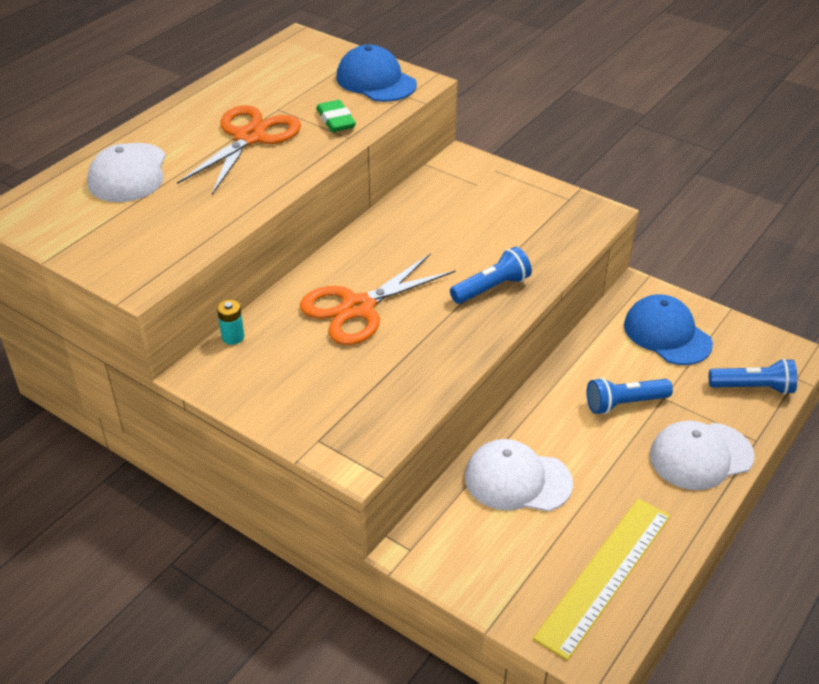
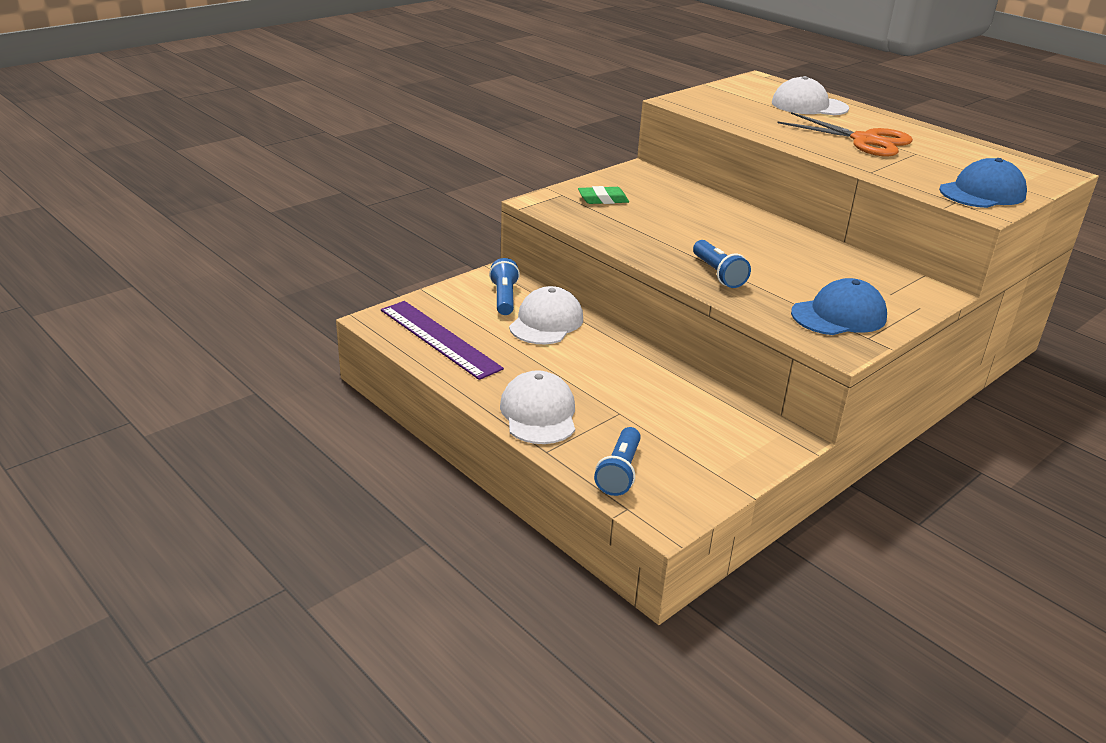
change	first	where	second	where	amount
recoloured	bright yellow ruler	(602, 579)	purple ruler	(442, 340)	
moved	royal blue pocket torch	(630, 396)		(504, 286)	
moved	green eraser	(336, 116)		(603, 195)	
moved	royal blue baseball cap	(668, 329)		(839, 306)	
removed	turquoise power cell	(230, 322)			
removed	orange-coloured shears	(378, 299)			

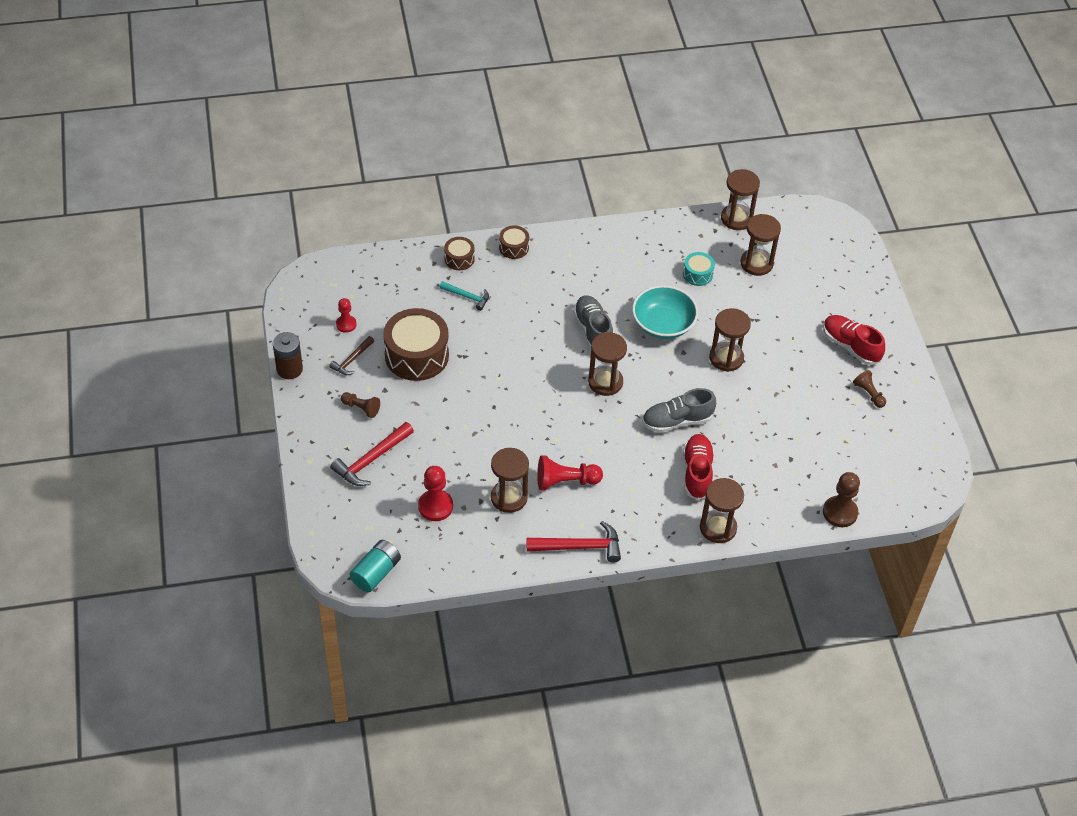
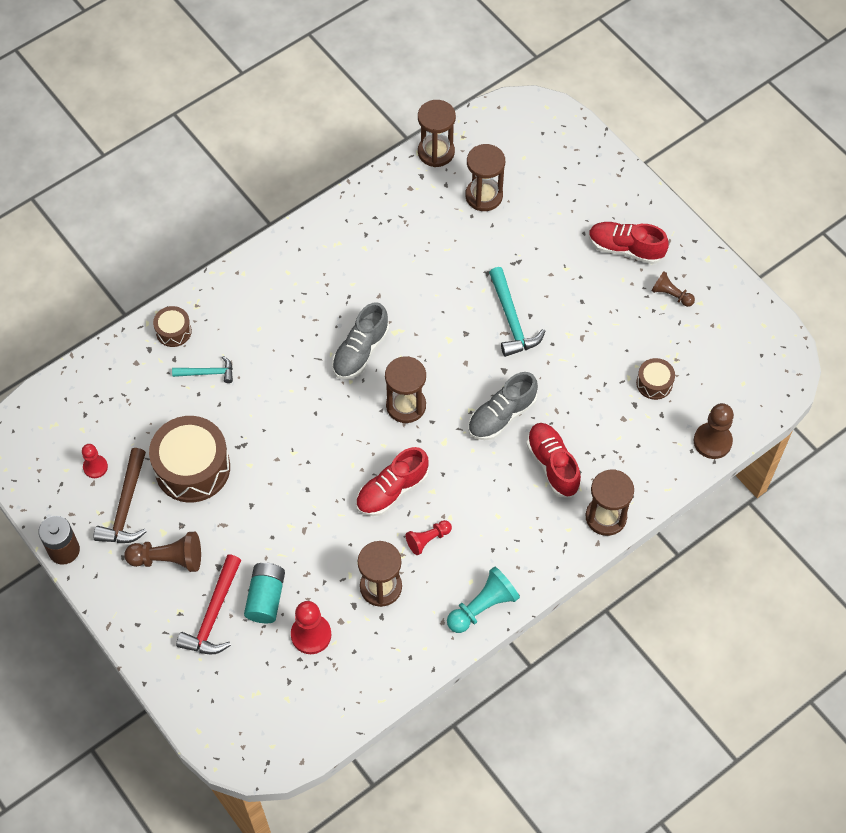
change	first	where	second	where	amount
resized	russet carpenter's hammer	(351, 355)		(120, 495)	x1.63
resized	russet pawn	(360, 405)		(162, 552)	x1.58
moved	turquoise power cell	(375, 566)		(264, 593)	
turned	grey lace-up shoe	(593, 322)		(360, 340)	105 degrees counterclockwise
added			red lace-up shoe	(392, 481)	
resized	red pawn	(570, 472)		(429, 537)	x0.63
replaced	red carpenter's hammer	(573, 542)	turquoise pawn	(483, 599)	
replaced	russet sand timer	(730, 340)	turquoise carpenter's hammer	(517, 312)	
moved	russet drum	(514, 242)		(655, 379)	
removed	turquoise serving bowl	(665, 312)			
removed	turquoise drum	(699, 269)			

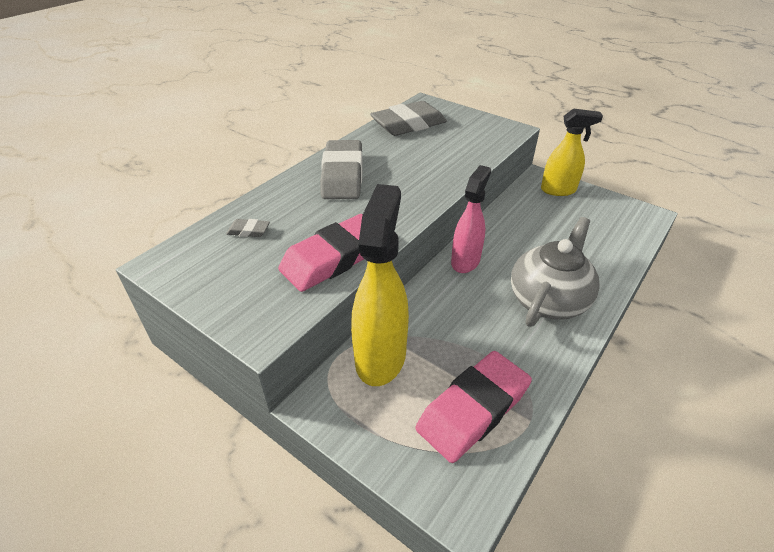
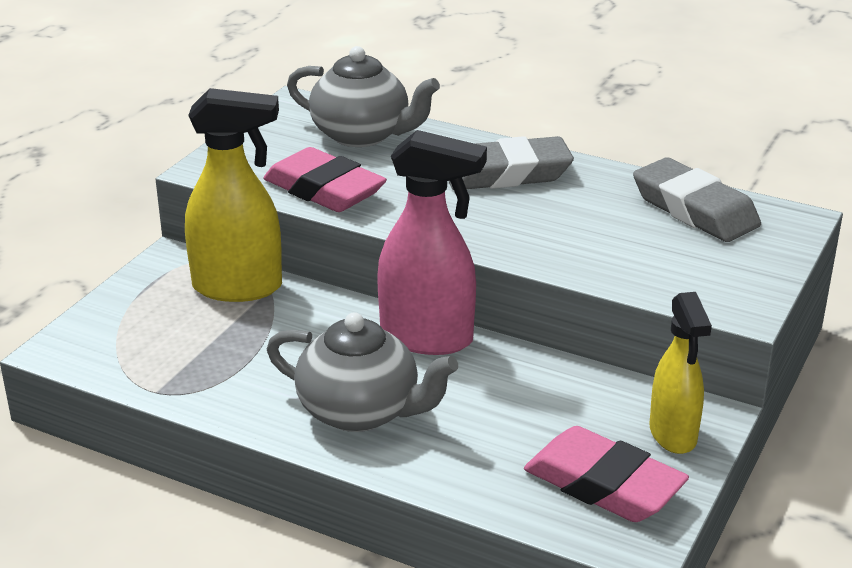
change	first	where	second	where	amount
replaced	grey eraser	(248, 228)	grey teapot	(363, 96)	
resized	rose-pink sprayer	(471, 219)		(432, 242)	x1.50
moved	rose-pink eraser	(474, 407)		(606, 474)	

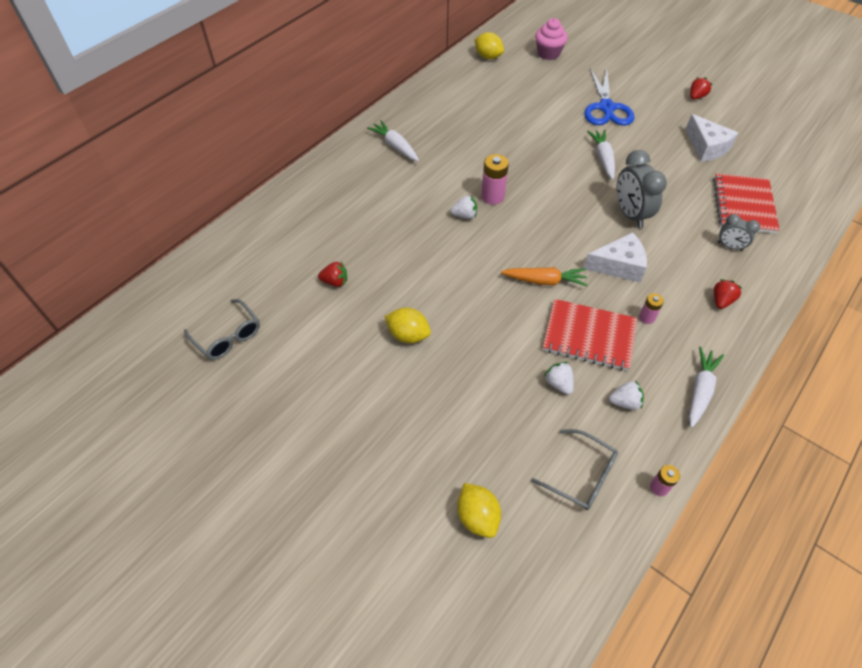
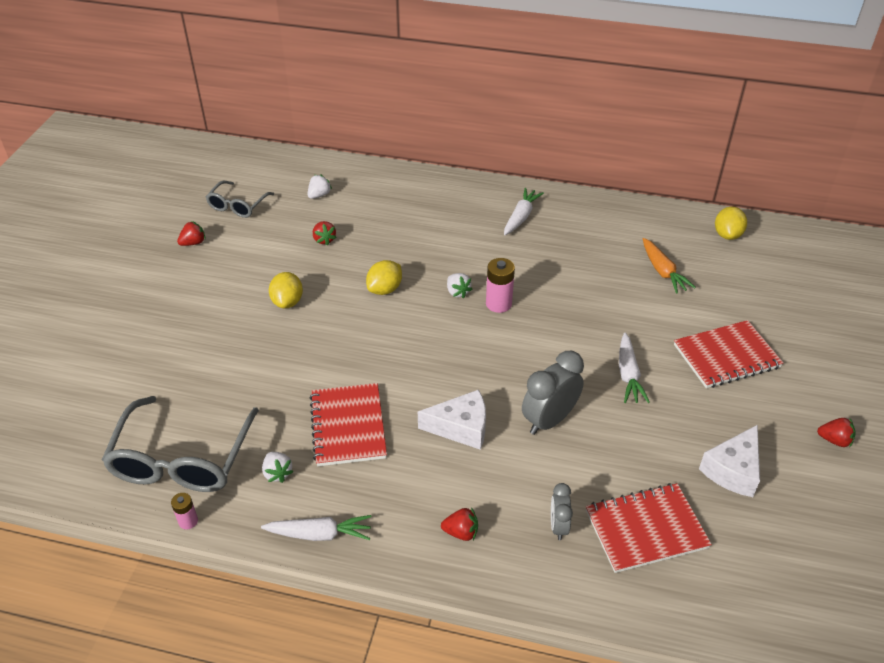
change	first	where	second	where	amount
resized	grey glasses	(574, 469)		(180, 444)	x1.80
added			red toy strawberry	(191, 233)	
moved	snow-white toy strawberry	(559, 378)		(320, 186)	
moved	bright yellow citrus fruit	(479, 510)		(384, 277)	
turned	snow-white cheese wedge	(615, 257)		(452, 420)	60 degrees counterclockwise
turned	snow-white carrot	(601, 155)		(634, 367)	120 degrees clockwise
moved	orange-coloured carrot	(544, 276)		(669, 266)	
replaced	royal blue shears	(609, 96)	red notebook	(729, 354)	
removed	rose-pink fairy cake	(551, 39)			
removed	rose-pink power cell	(651, 308)			

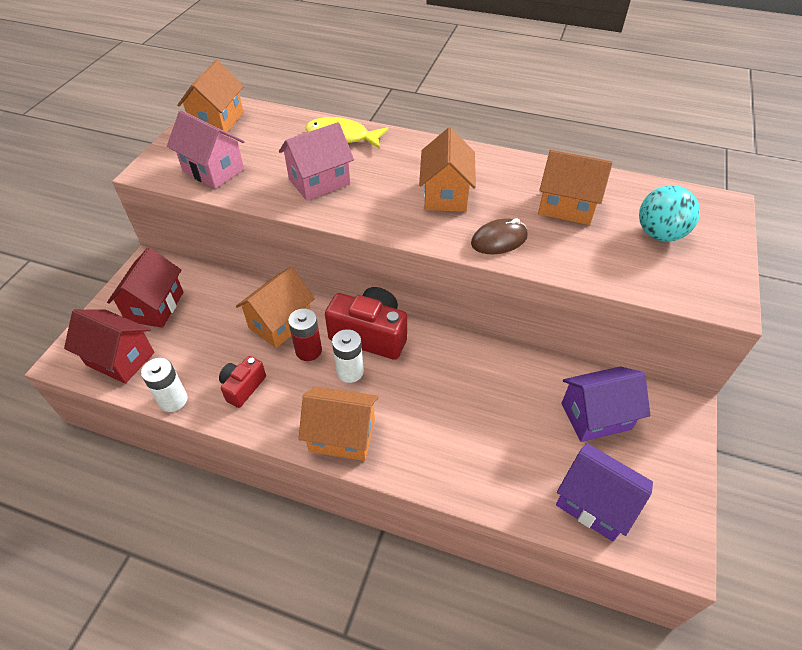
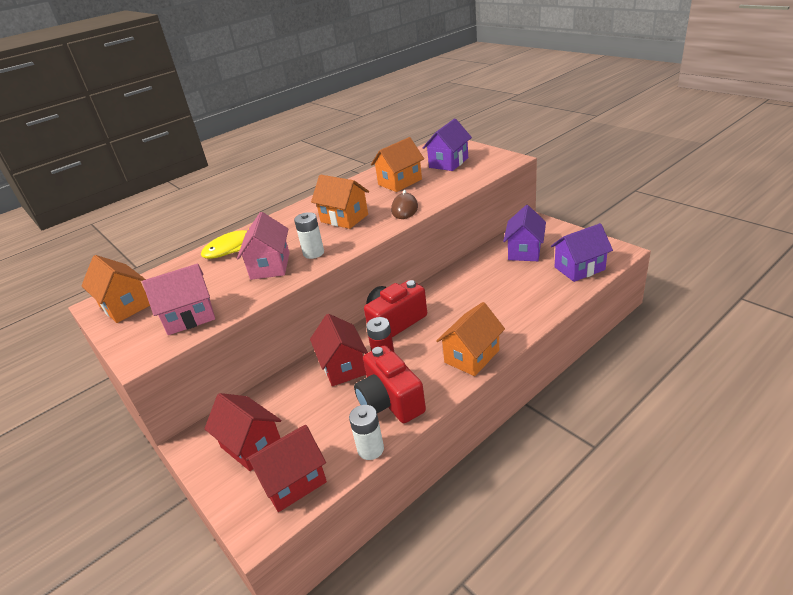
change	first	where	second	where	amount
moved	snow-white power cell	(348, 356)		(309, 235)	
recoloured	orange-coloured house	(275, 307)	red house	(339, 350)	
resized	red camera	(242, 382)		(390, 384)	x1.79
replaced	turquoise ball	(669, 213)	purple house	(447, 144)	

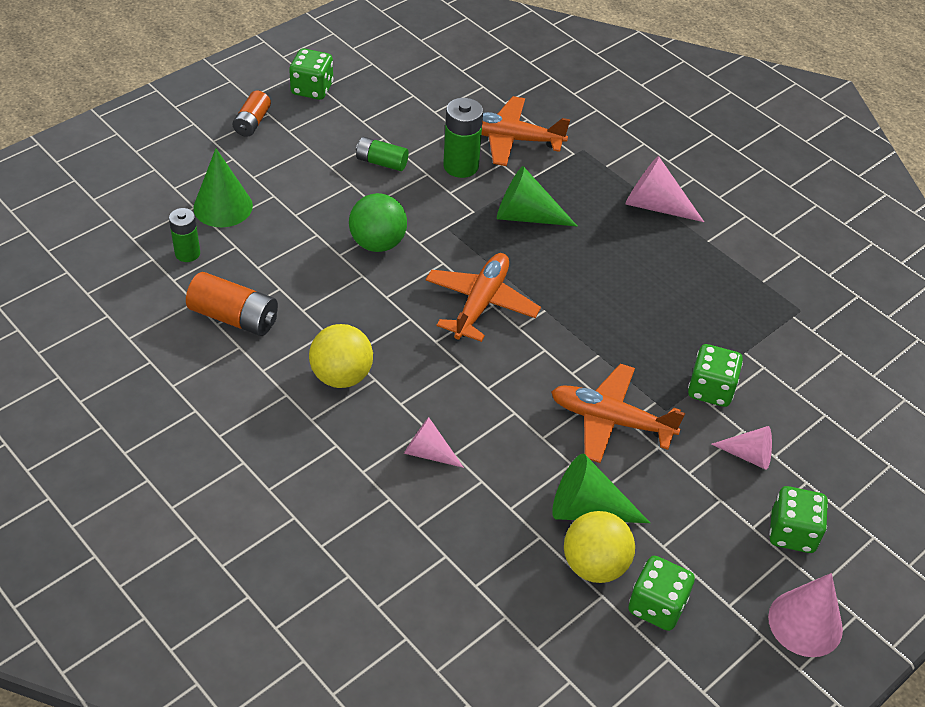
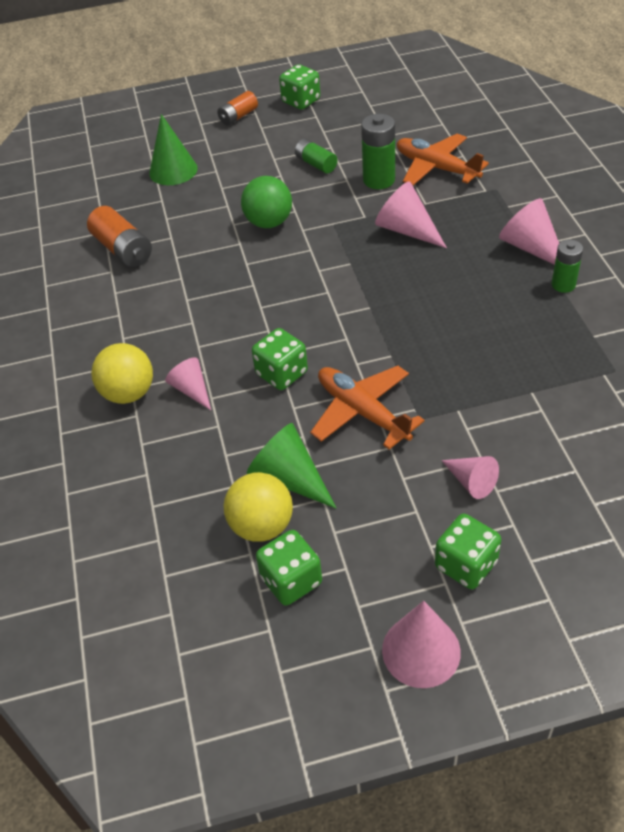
change	first	where	second	where	amount
moved	bright yellow ball	(341, 356)		(122, 373)	
moved	green dice	(715, 375)		(280, 359)	
recoloured	green solid cone	(537, 196)	rose-pink solid cone	(411, 214)	
moved	green power cell	(184, 235)		(567, 266)	
removed	orange-coloured plane	(483, 297)			

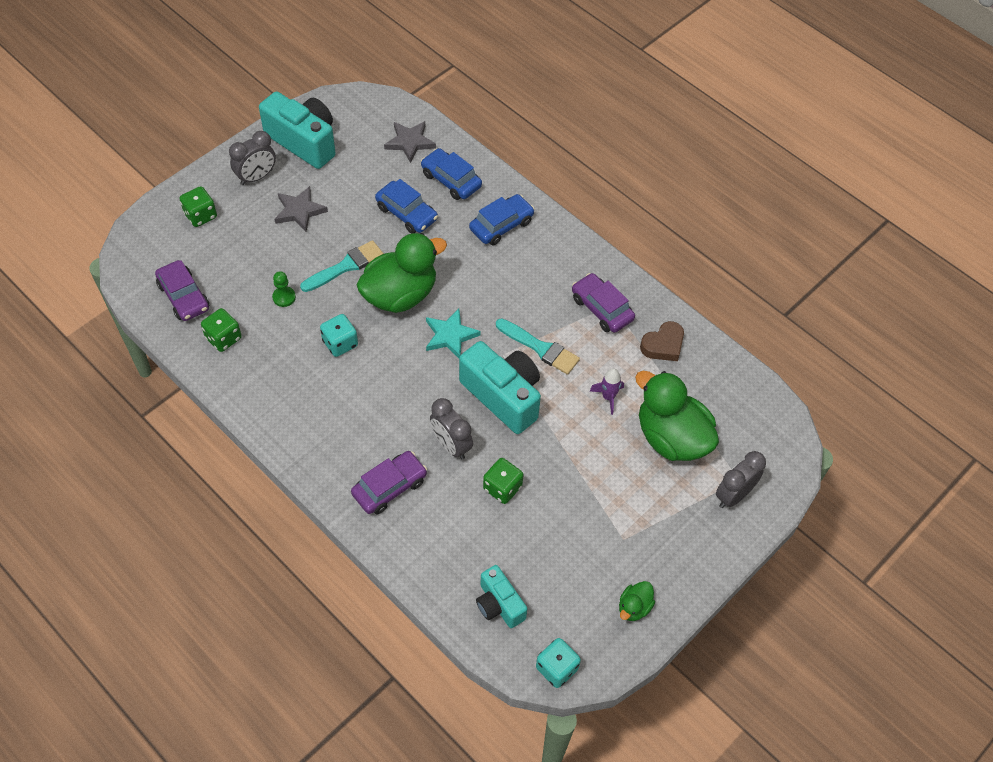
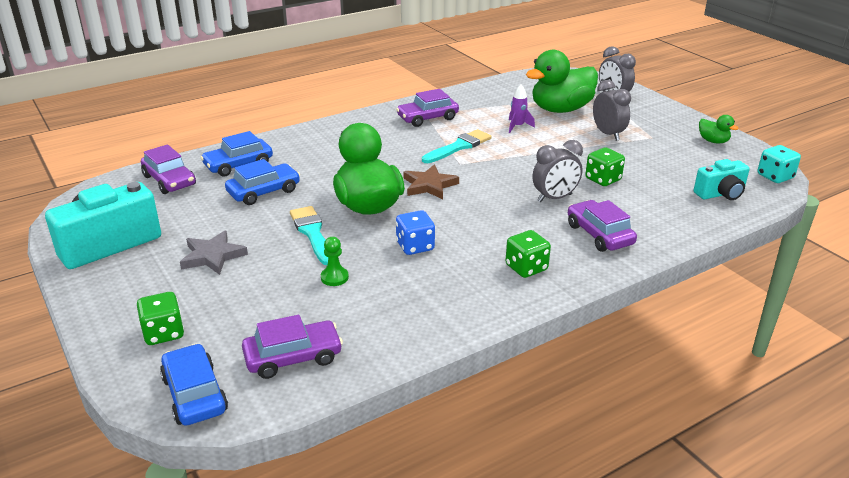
change	first	where	second	where	amount
replaced	grey star shape	(410, 142)	purple car	(168, 169)	
moved	royal blue car	(502, 219)		(194, 385)	
recoloured	turquoise dice	(339, 335)	royal blue dice	(415, 232)	
recoloured	turquoise star shape	(453, 333)	russet star shape	(431, 181)	
moved	green dice	(221, 330)		(528, 254)	
moved	grey alarm clock	(252, 158)		(612, 110)	
removed	turquoise camera	(500, 387)			
removed	russet love heart	(662, 341)			

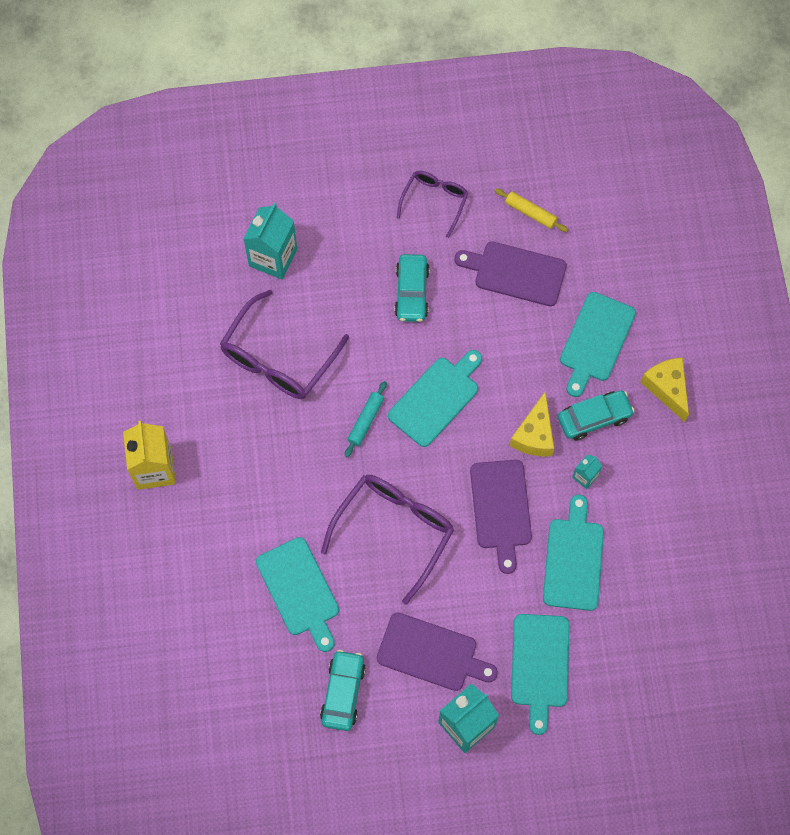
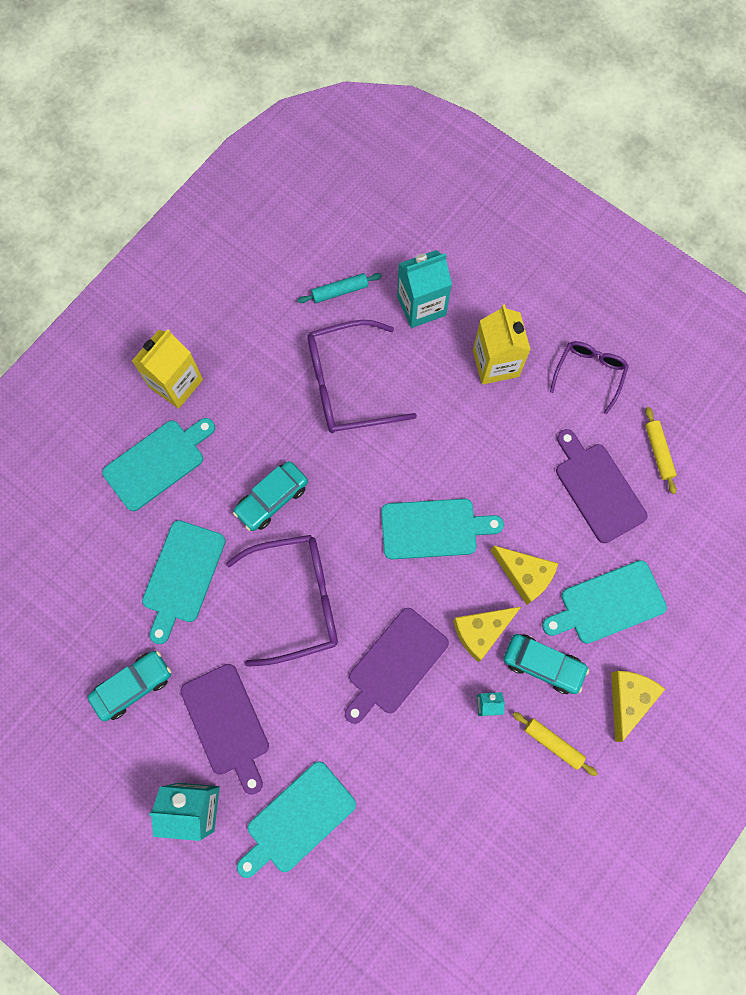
change	first	where	second	where	amount
moved	turquoise cutting board	(573, 553)		(158, 464)	
moved	turquoise car	(412, 288)		(270, 496)	
moved	turquoise pastry roller	(366, 419)		(340, 288)	
added			bright yellow carton	(502, 344)	
added			bright yellow cheese wedge	(524, 575)	
added			bright yellow pastry roller	(555, 744)	
turned	purple glasses	(432, 204)		(589, 377)	45 degrees counterclockwise

